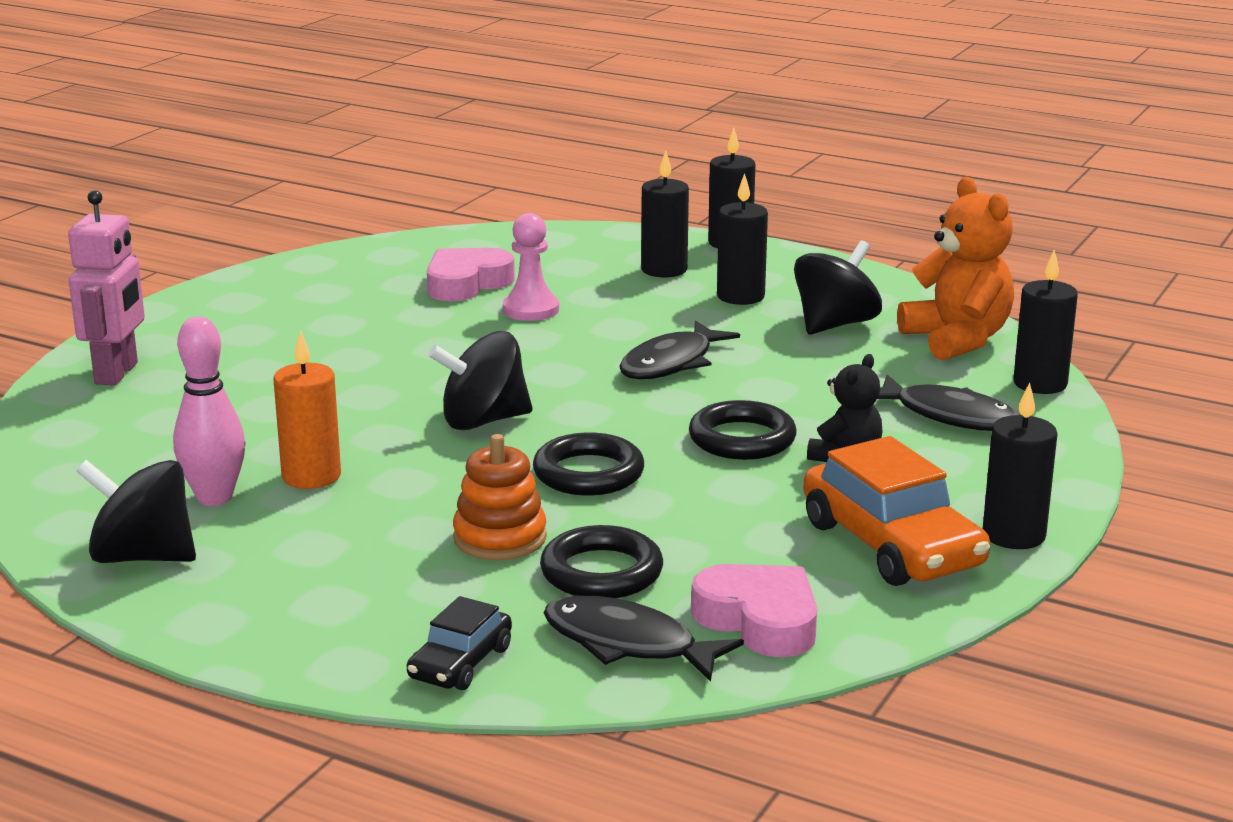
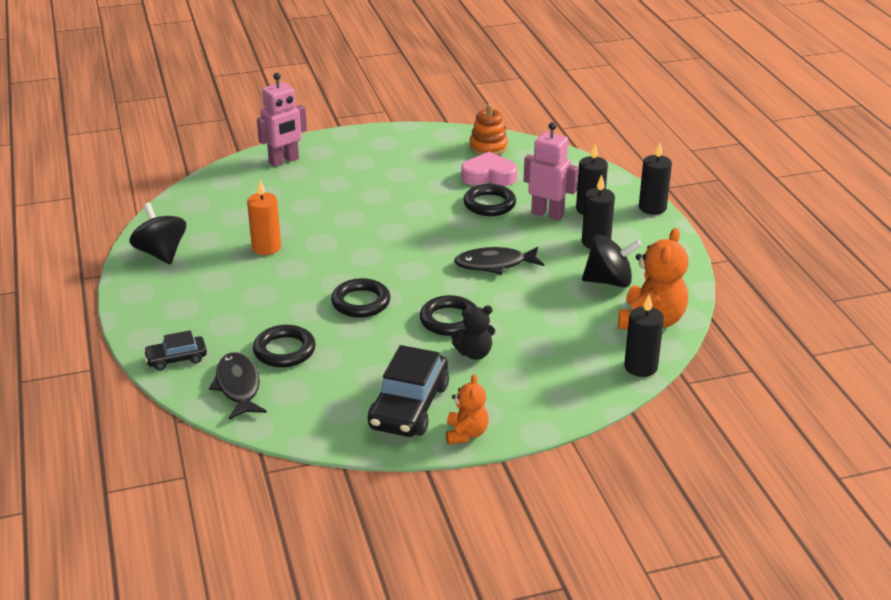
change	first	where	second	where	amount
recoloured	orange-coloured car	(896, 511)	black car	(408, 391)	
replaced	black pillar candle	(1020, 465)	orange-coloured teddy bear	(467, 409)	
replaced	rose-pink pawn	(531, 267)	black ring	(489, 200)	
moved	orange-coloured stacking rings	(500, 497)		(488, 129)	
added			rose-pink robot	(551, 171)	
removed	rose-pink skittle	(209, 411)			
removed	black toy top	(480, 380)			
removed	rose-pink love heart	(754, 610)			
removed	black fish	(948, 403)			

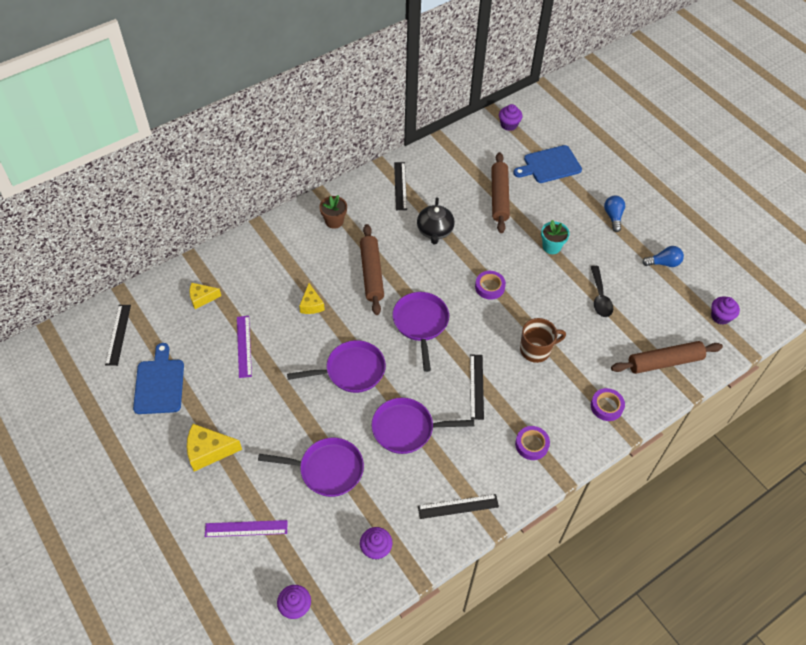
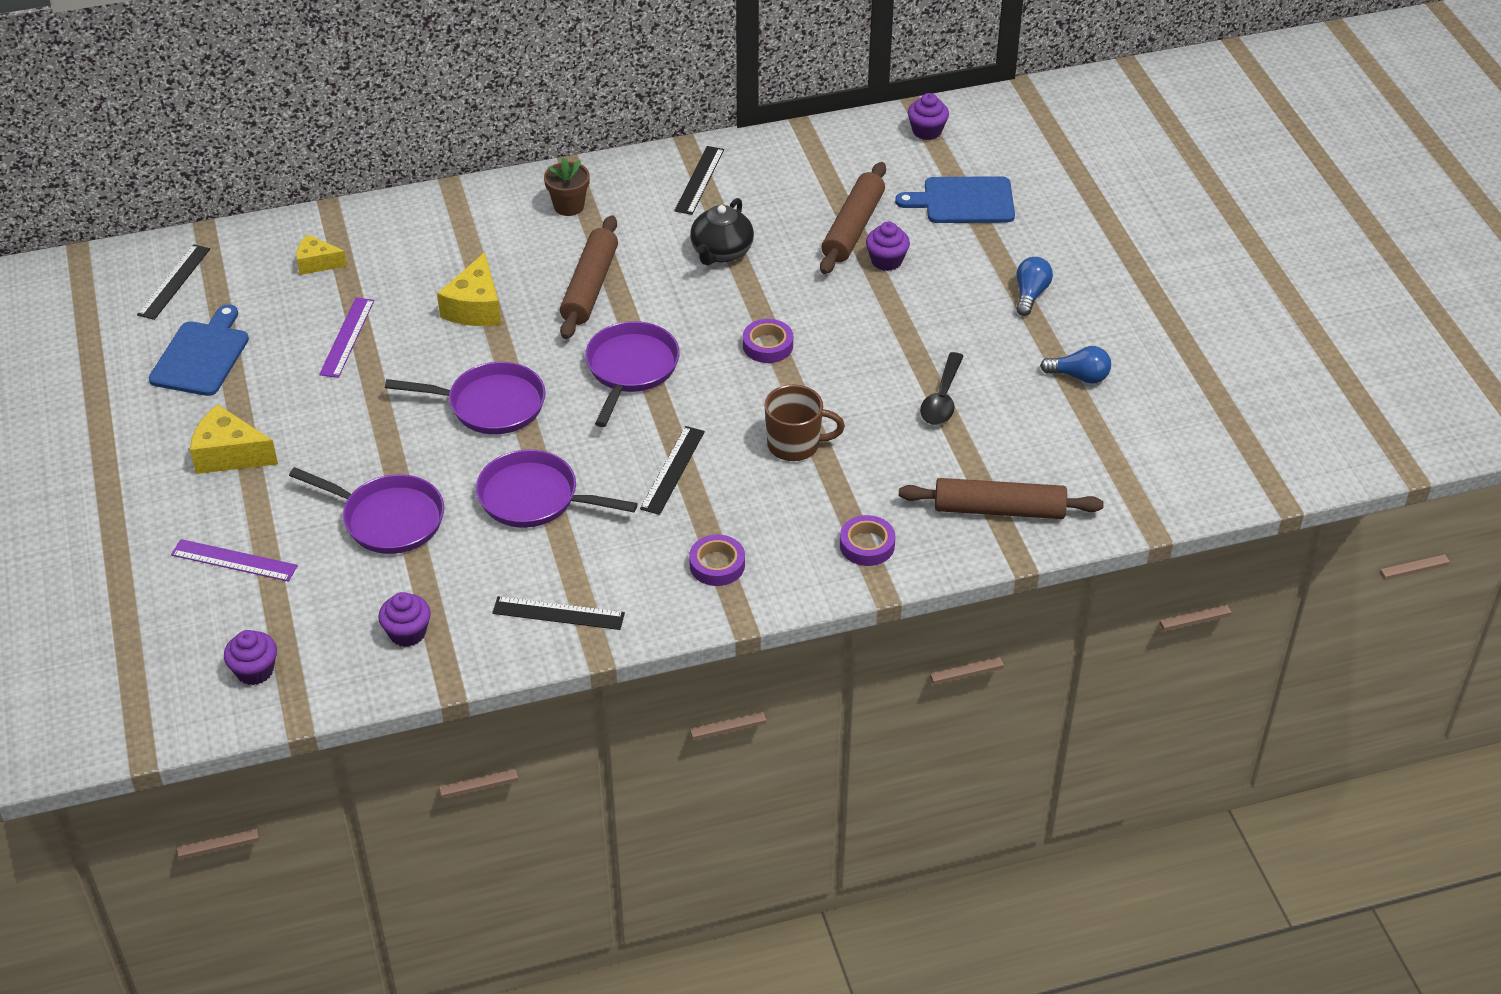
change	first	where	second	where	amount
resized	bright yellow cheese wedge	(312, 298)		(469, 289)	x1.55
moved	purple fairy cake	(725, 310)		(888, 246)	
removed	turquoise flower pot	(555, 237)			

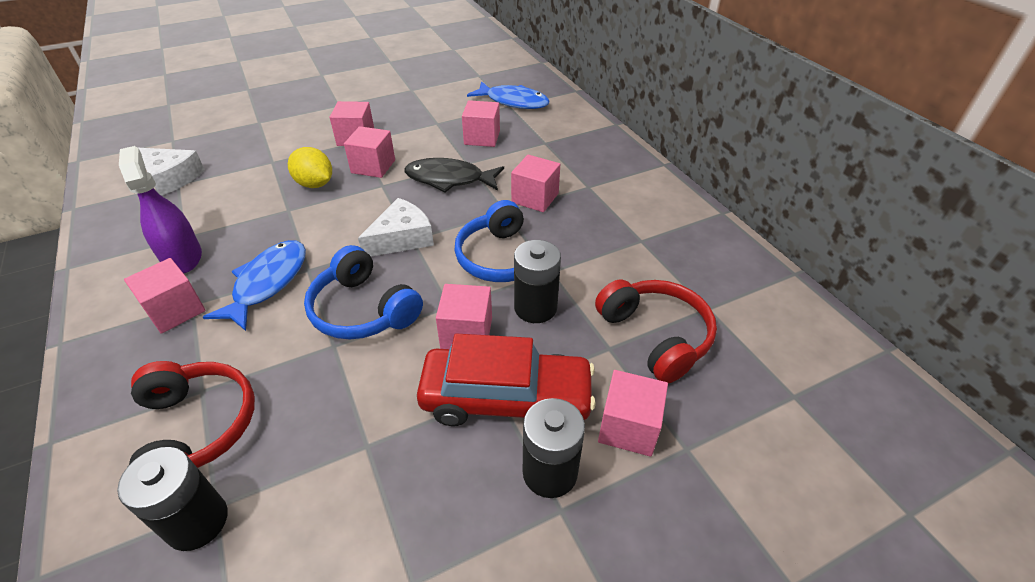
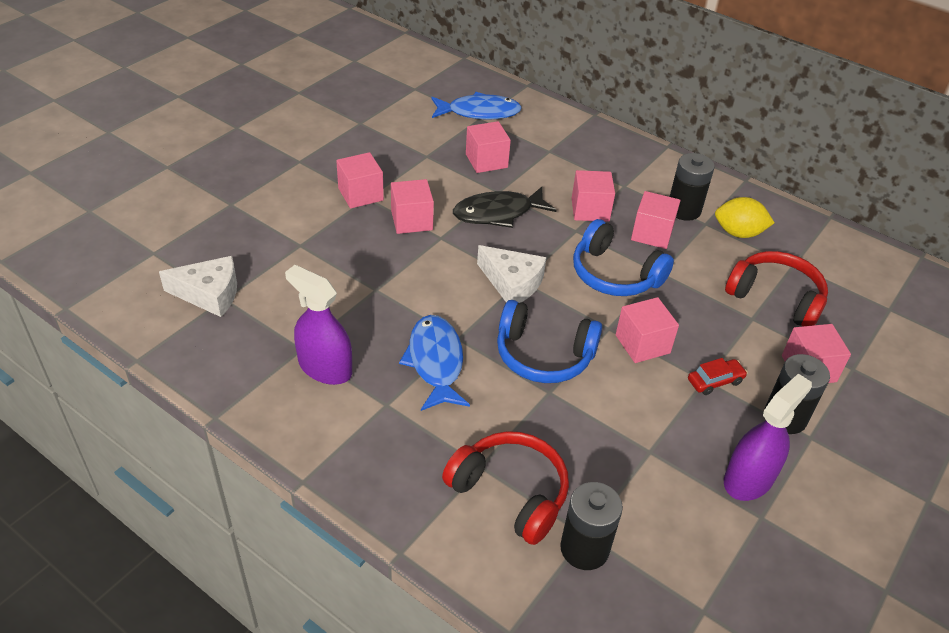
change	first	where	second	where	amount
turned	snow-white cheese wedge	(396, 227)		(512, 274)	105 degrees clockwise
moved	rose-pink solid cube	(165, 296)		(655, 220)	
moved	black power cell	(537, 281)		(692, 187)	
resized	red car	(506, 380)		(717, 376)	x0.42
moved	bright yellow citrus fruit	(310, 167)		(745, 217)	
added			purple sprayer	(768, 437)	

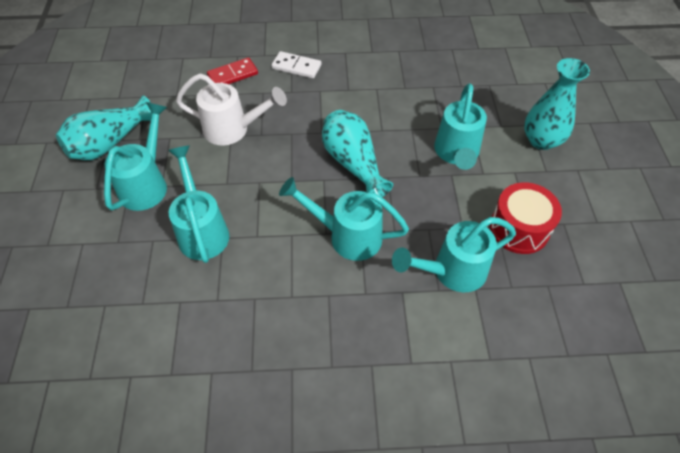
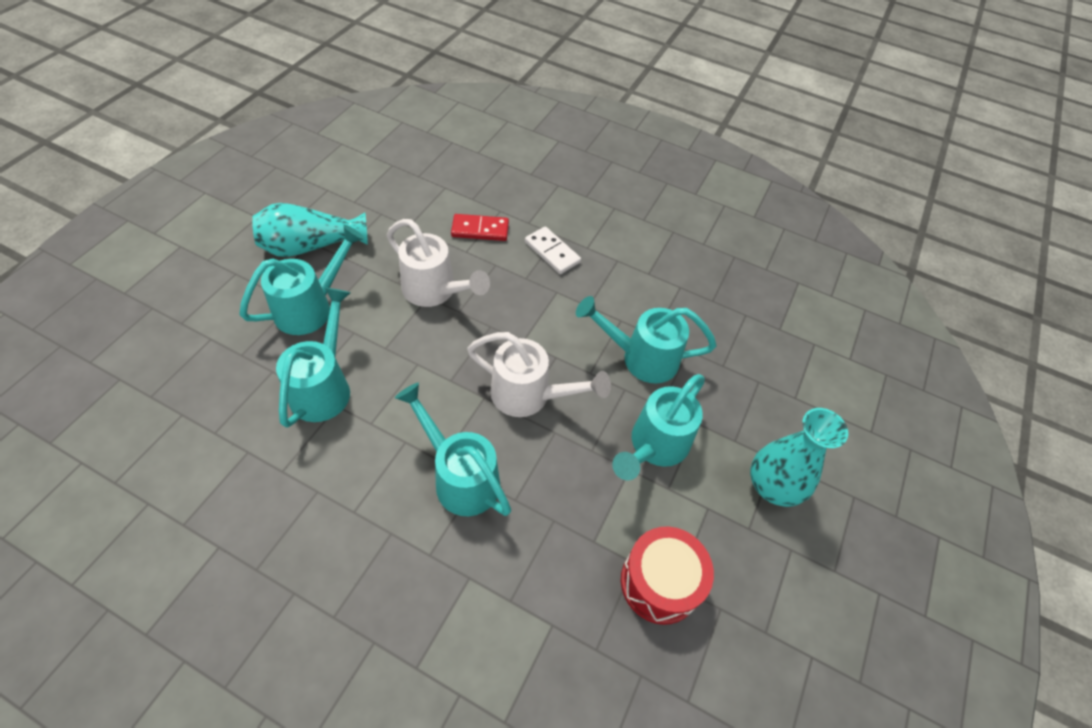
change	first	where	second	where	amount
replaced	turquoise vase	(357, 153)	snow-white sprinkling can	(539, 374)	
moved	turquoise sprinkling can	(454, 254)		(646, 340)	

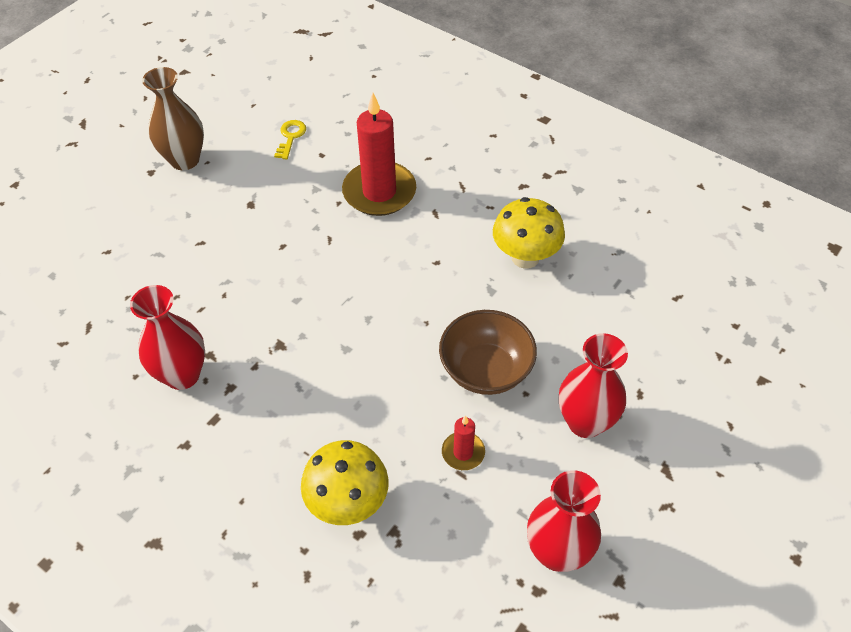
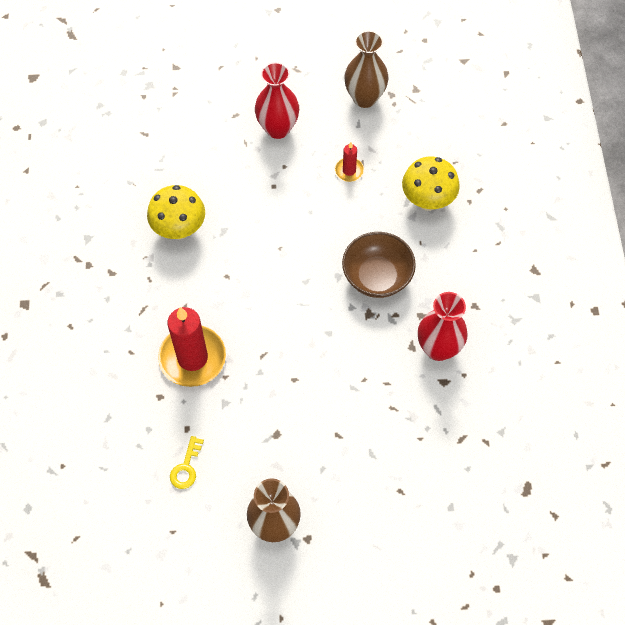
change	first	where	second	where	amount
turned	bright yellow key	(290, 139)		(187, 462)	45 degrees counterclockwise
moved	russet serving bowl	(488, 352)		(379, 265)	
recoloured	red vase	(564, 521)	russet vase	(366, 69)	

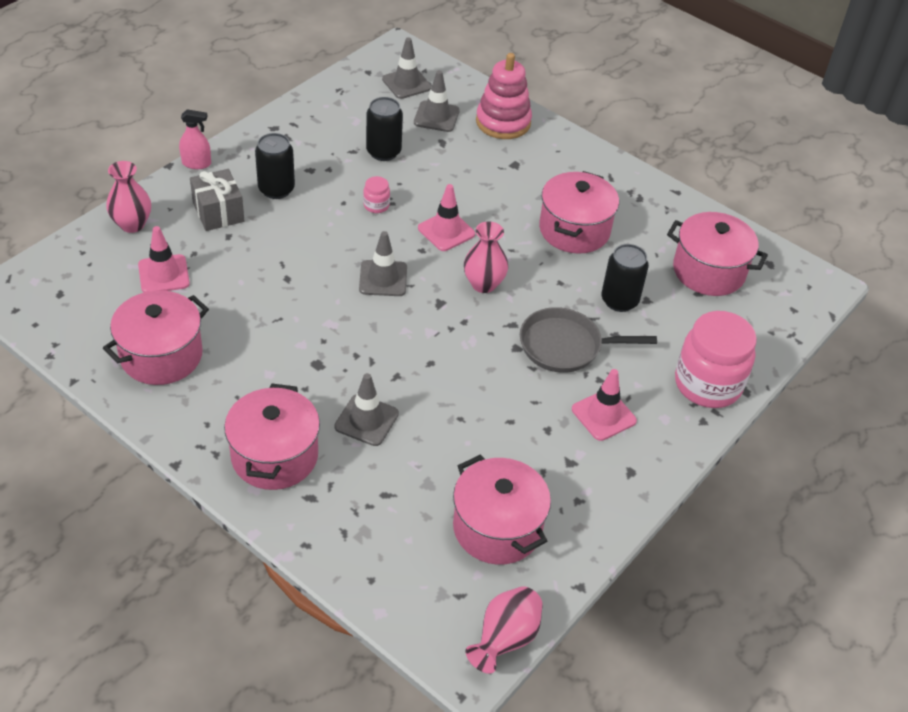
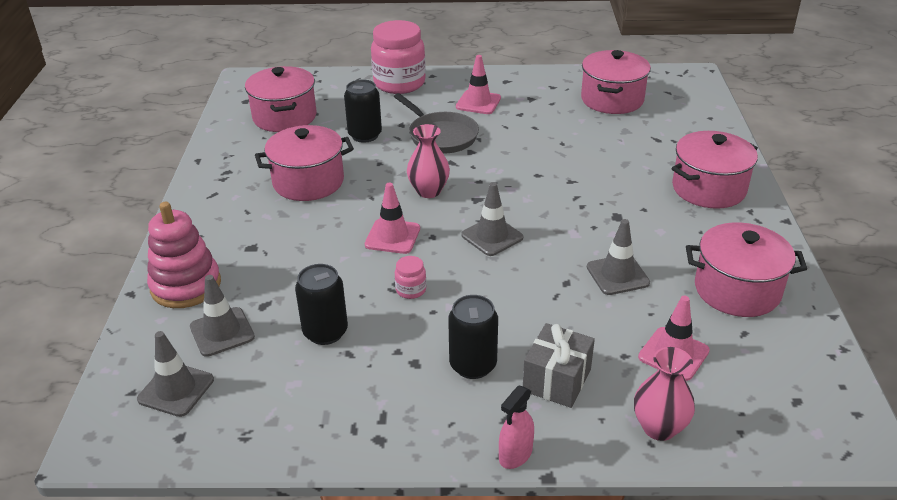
change	first	where	second	where	amount
turned	rose-pink sprayer	(195, 139)		(516, 427)	105 degrees counterclockwise
moved	grey safety cone	(366, 409)		(618, 257)	
removed	rose-pink vase	(504, 630)			

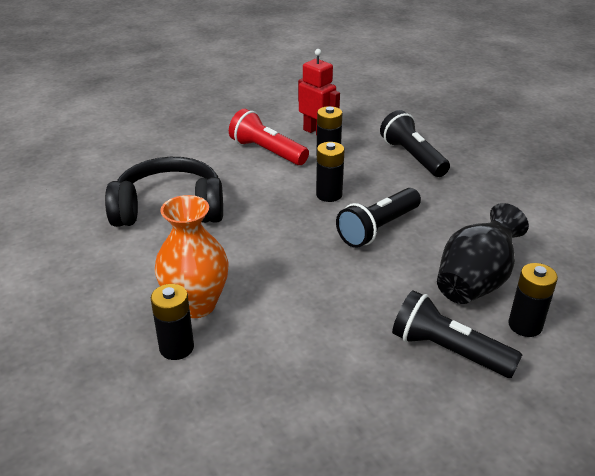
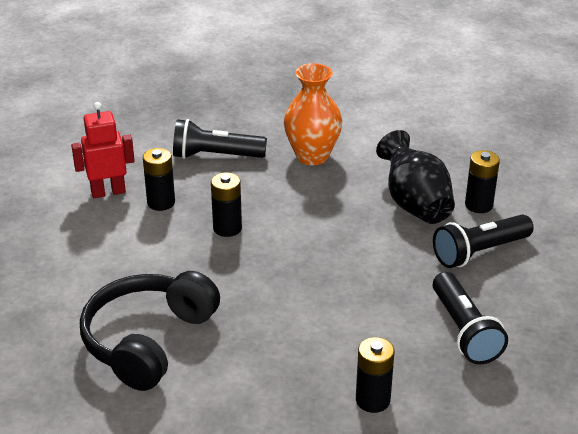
change	first	where	second	where	amount
moved	orange-coloured vase	(192, 256)		(313, 114)	
moved	black pocket torch	(378, 218)		(470, 318)	
removed	red pocket torch	(269, 137)			

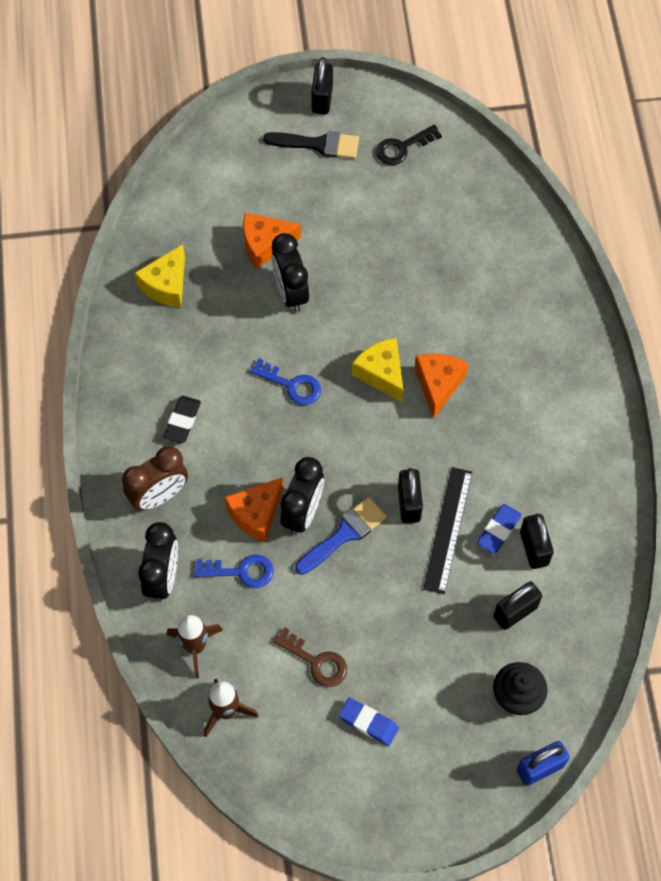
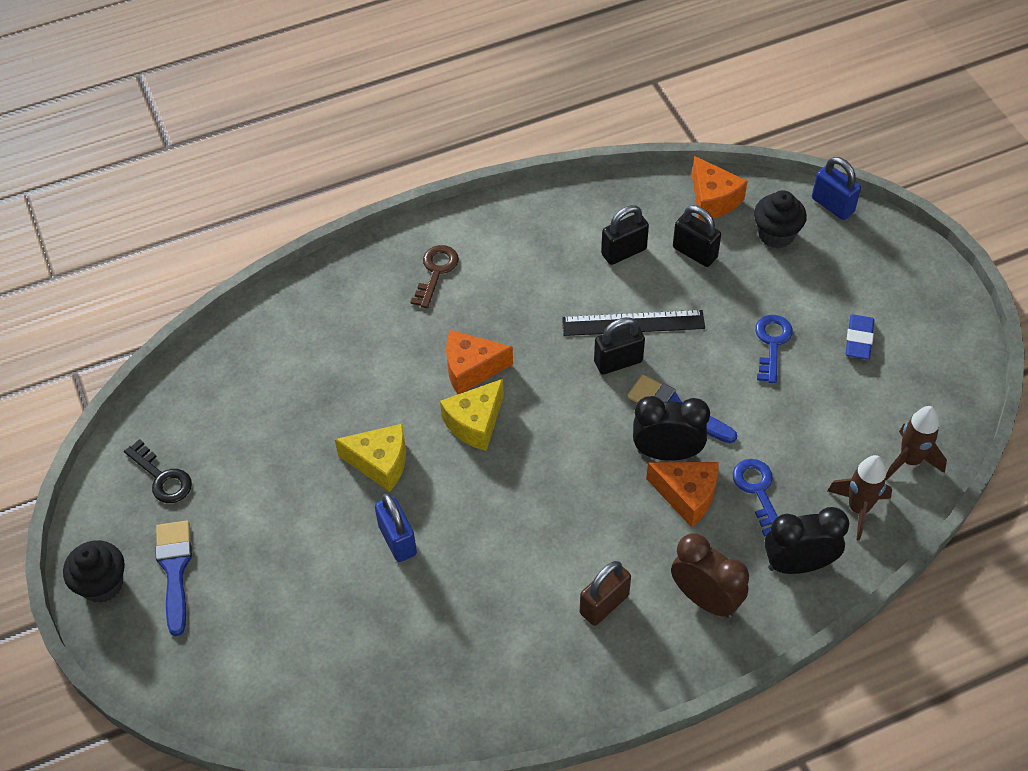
change	first	where	second	where	amount
replaced	black lock	(322, 85)	black fairy cake	(94, 571)	
recoloured	black paint brush	(311, 145)	royal blue paint brush	(174, 578)	
moved	bright yellow cheese wedge	(159, 275)		(370, 458)	
replaced	black alarm clock	(290, 273)	royal blue lock	(396, 528)	
moved	russet key	(310, 657)		(434, 276)	
replaced	black eraser	(182, 420)	russet lock	(605, 593)	
moved	orange-coloured cheese wedge	(272, 241)		(720, 188)	
moved	royal blue key	(285, 381)		(774, 349)	
removed	royal blue eraser	(499, 529)			

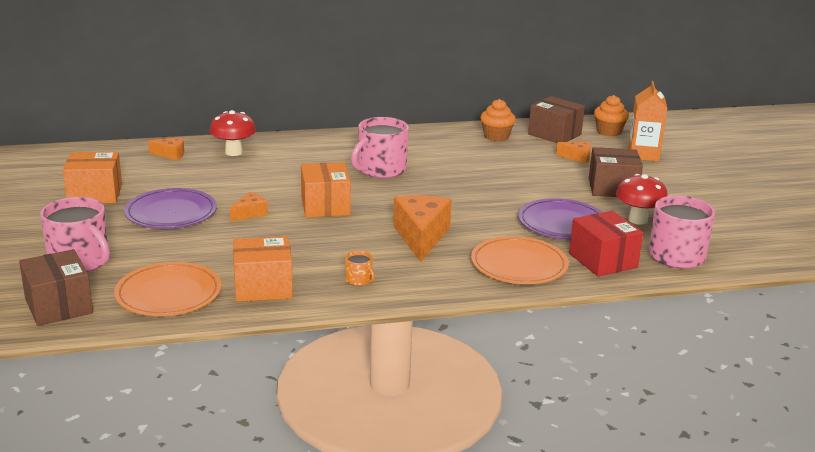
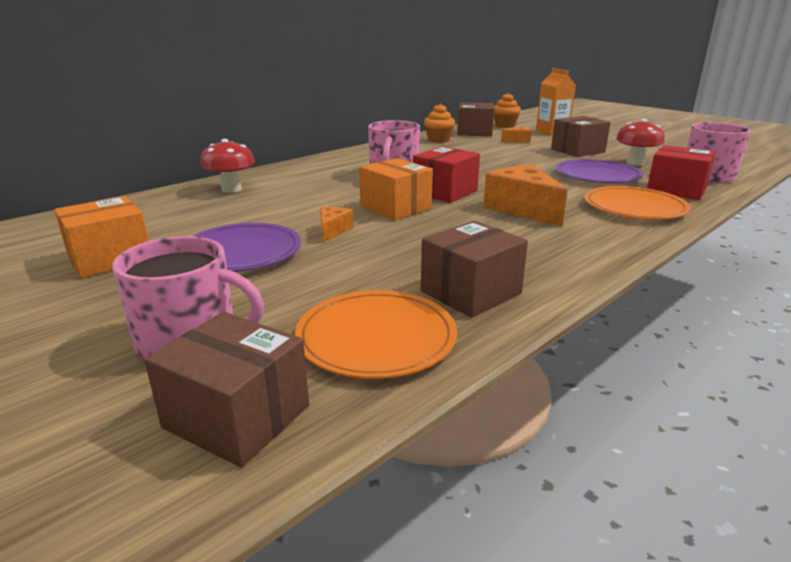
change	first	where	second	where	amount
added			red parcel	(446, 174)	
recoloured	orange-coloured parcel	(263, 269)	russet parcel	(474, 269)	
removed	orange-coloured cheese wedge	(166, 148)			
removed	orange-coloured mug	(360, 268)			

